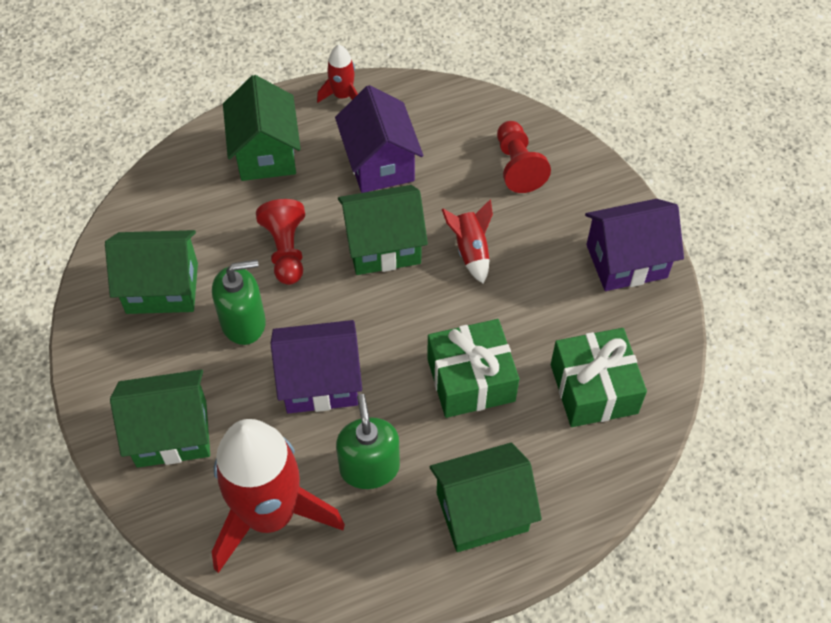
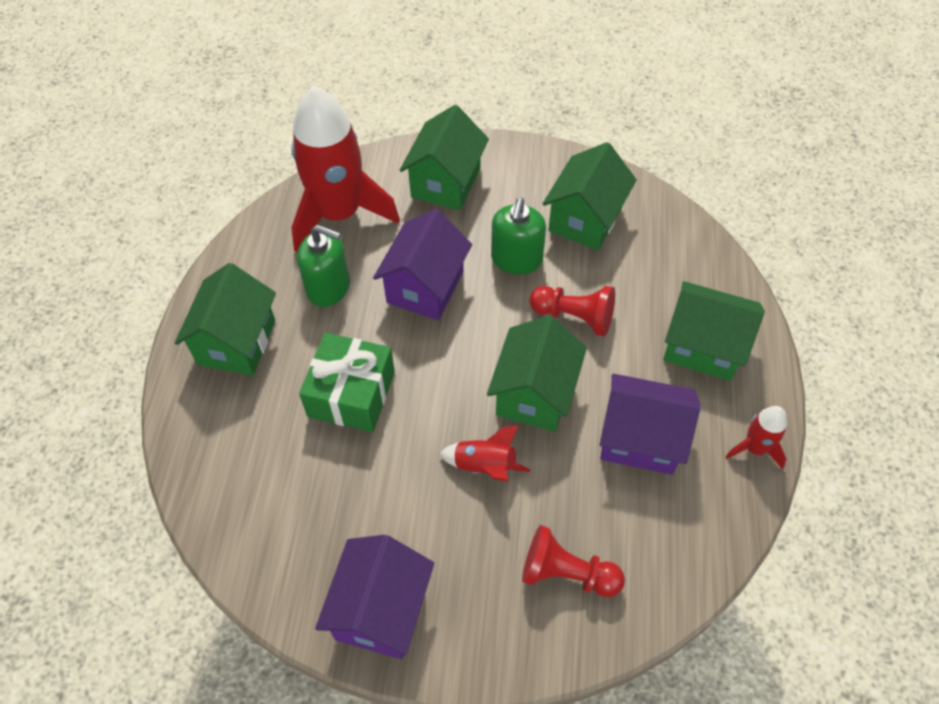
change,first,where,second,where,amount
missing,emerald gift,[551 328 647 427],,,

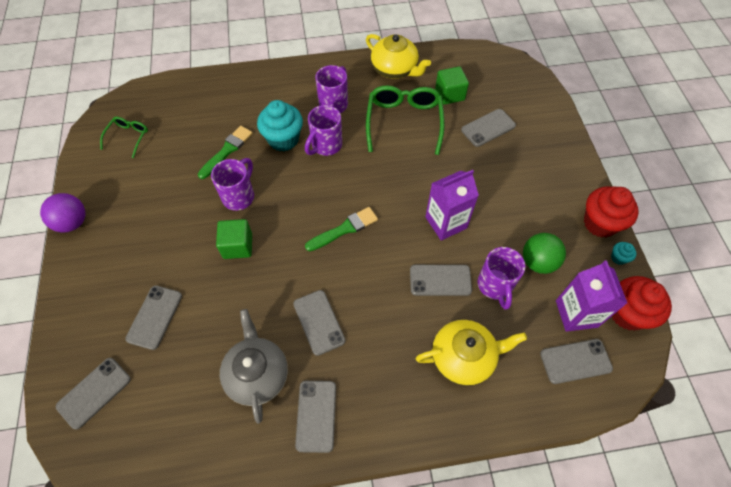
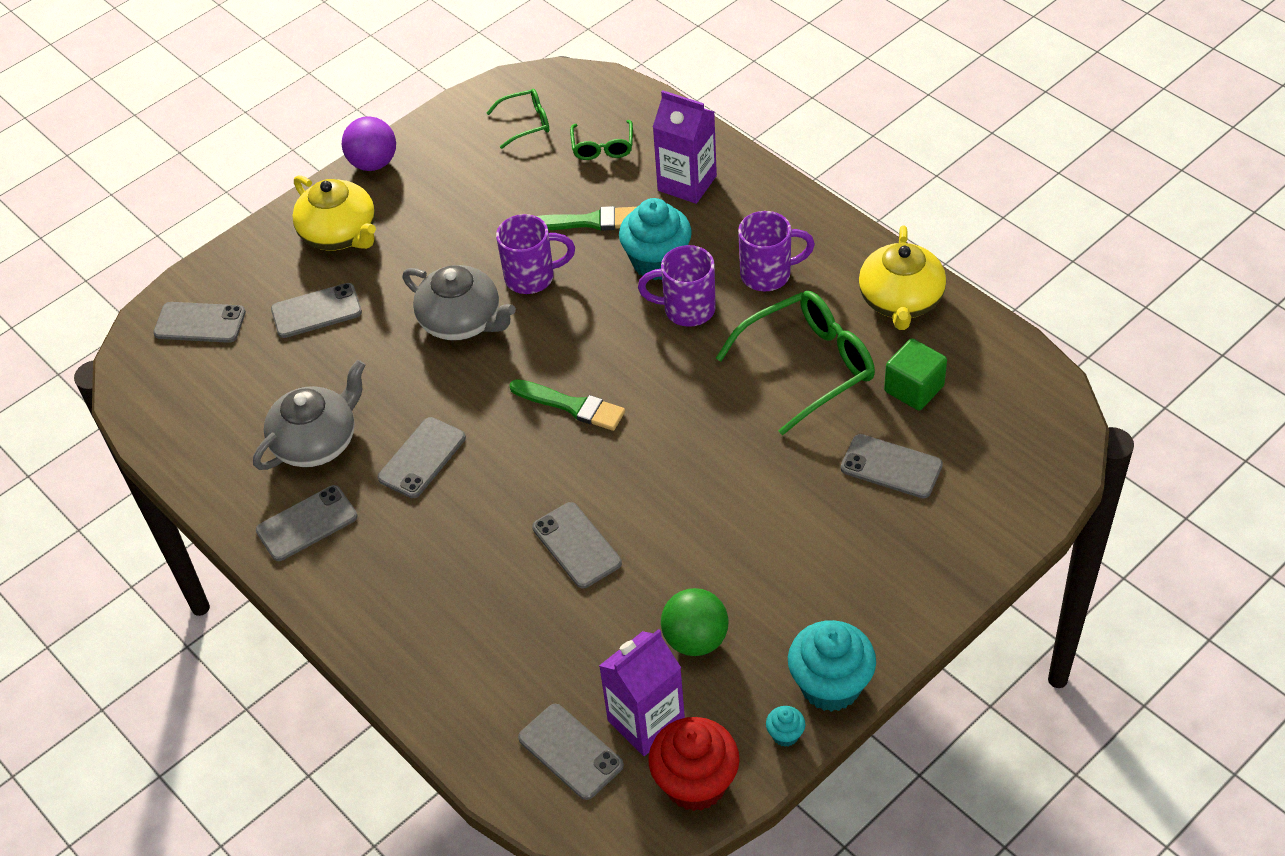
change,first,where,second,where,amount
missing,violet tea mug,[478 247 525 310],,,
appeared,,,emerald spectacles,[570 120 633 160],
relocated,yellow china teapot,[415 320 527 386],,[292 175 376 251],
relocated,violet milk carton,[425 170 479 241],,[653 90 717 204],
exchanged,emerald cube,[216 219 252 259],grey china teapot,[402 265 516 341],
colour,crimson muffin,[584 186 639 238],turquoise muffin,[788 620 876 712],

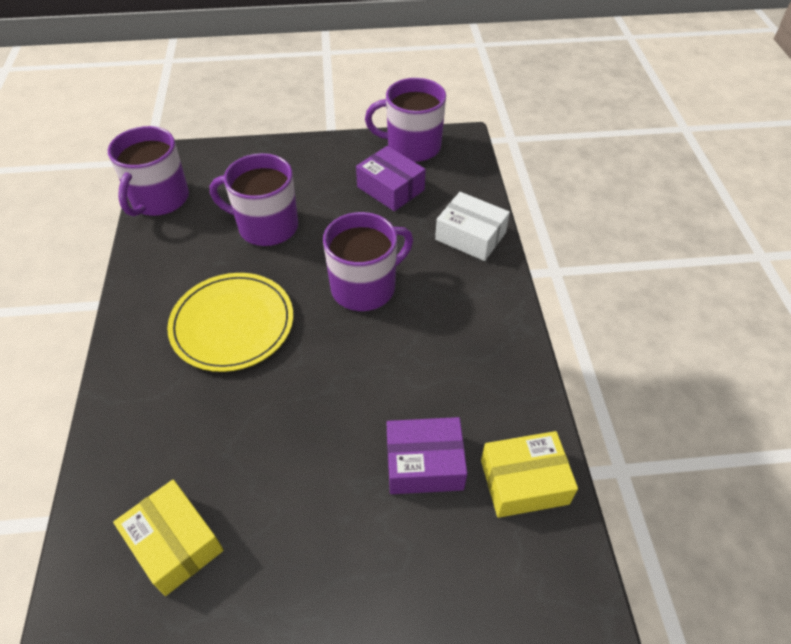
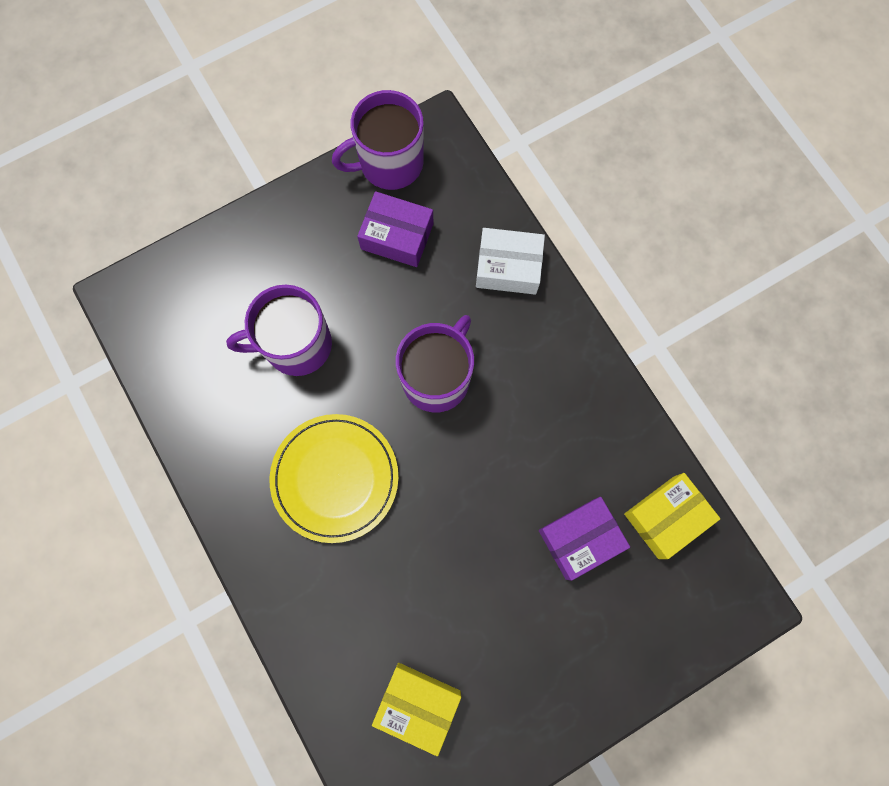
change,first,where,second,where,amount
missing,violet tea mug,[108 126 189 216],,,

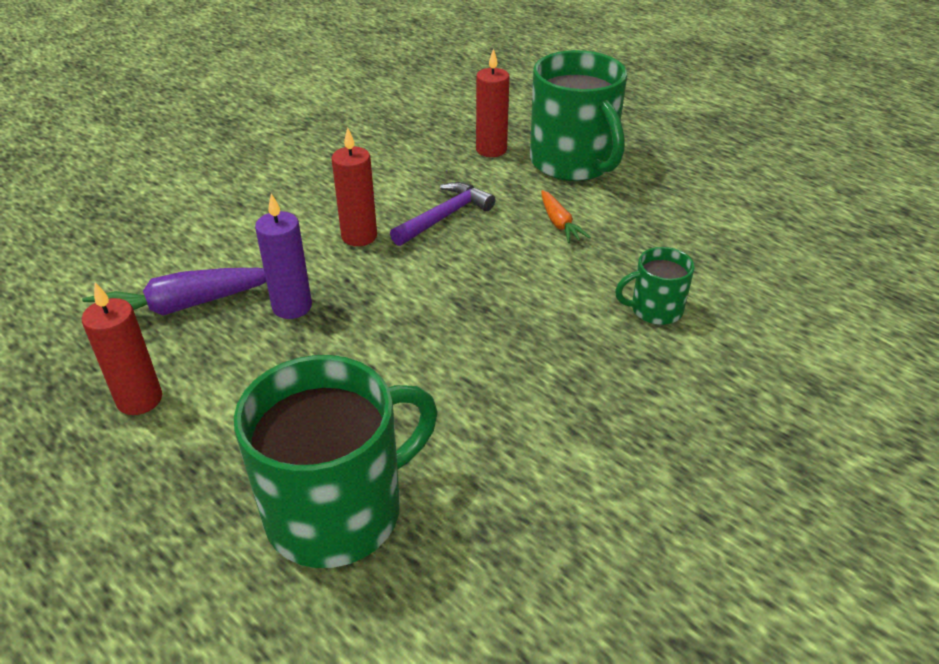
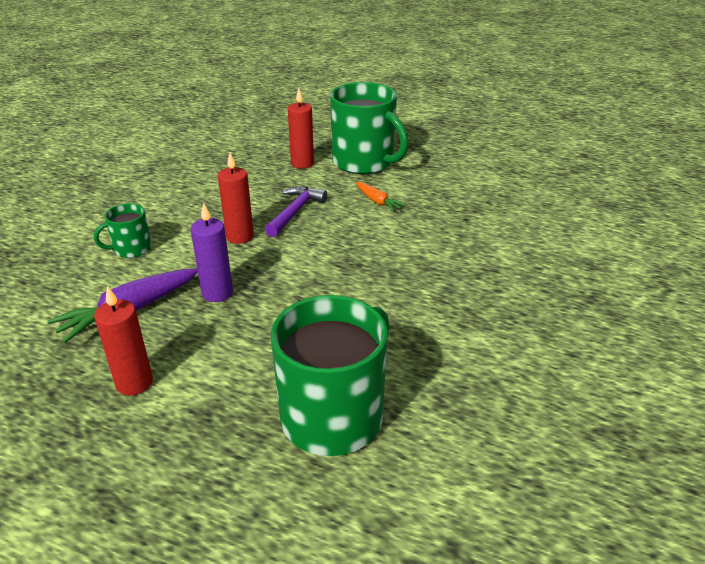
change,first,where,second,where,amount
relocated,emerald tea mug,[615 247 695 325],,[94 203 152 258],

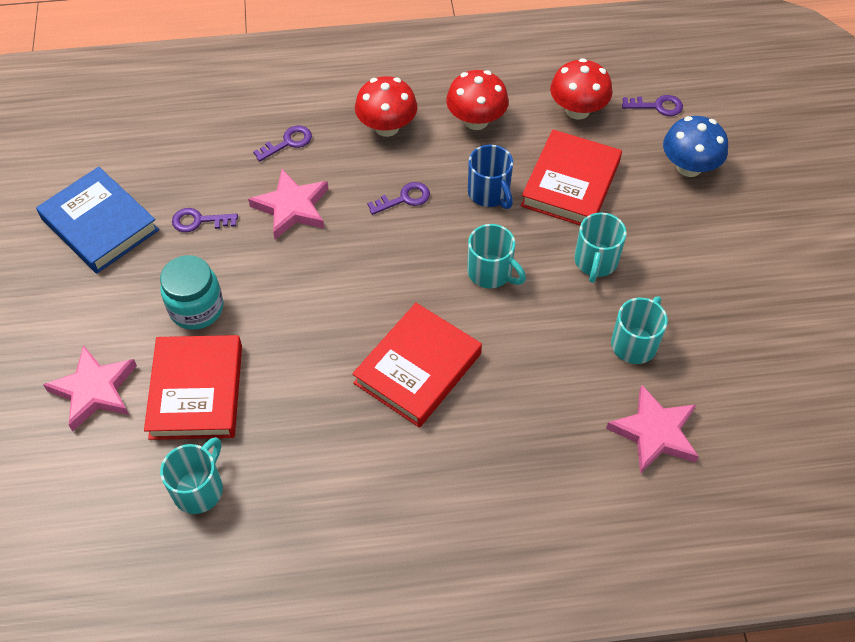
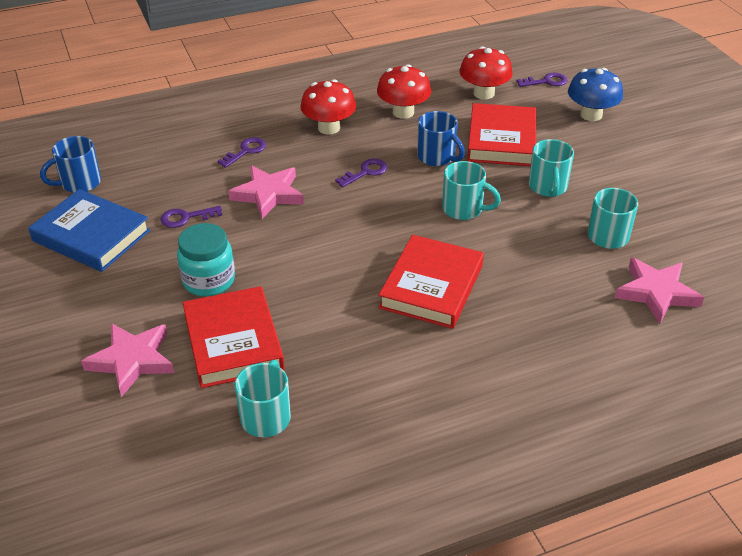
change,first,where,second,where,amount
appeared,,,royal blue tea mug,[40 136 101 193],

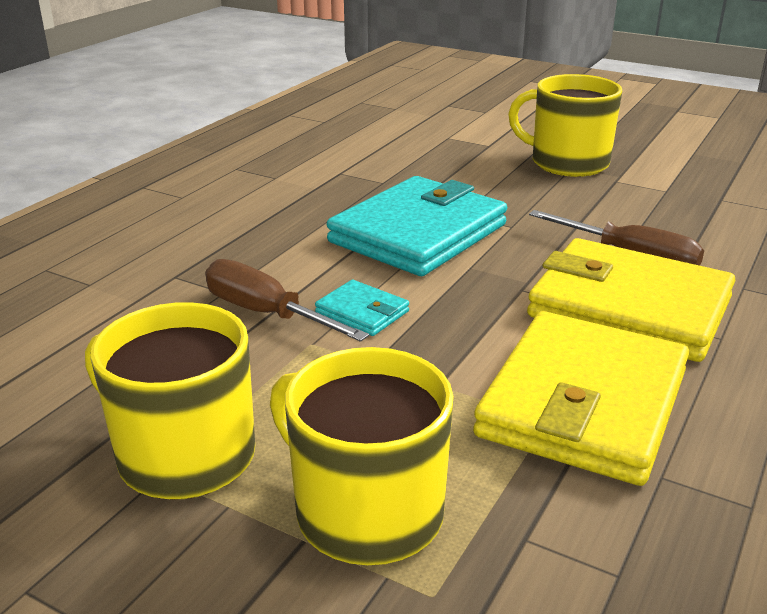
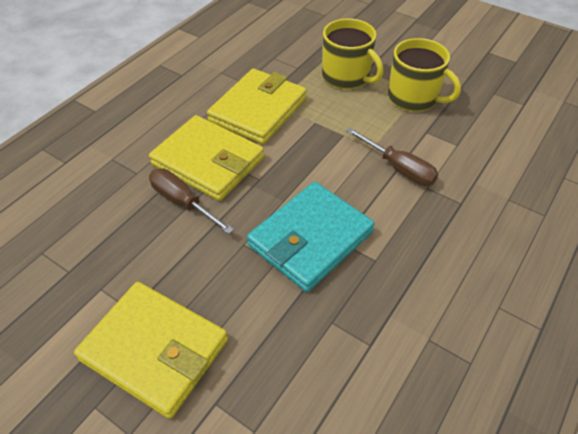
change,first,where,second,where,amount
missing,turquoise billfold,[315 280 409 336],,,
exchanged,yellow tea mug,[508 74 622 177],yellow billfold,[74 282 228 419],

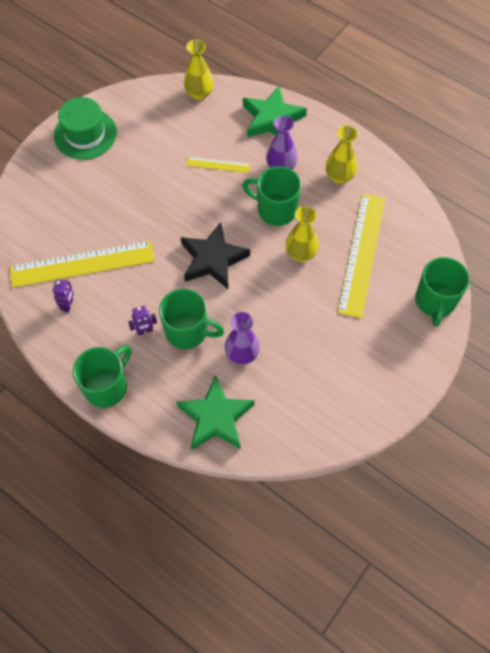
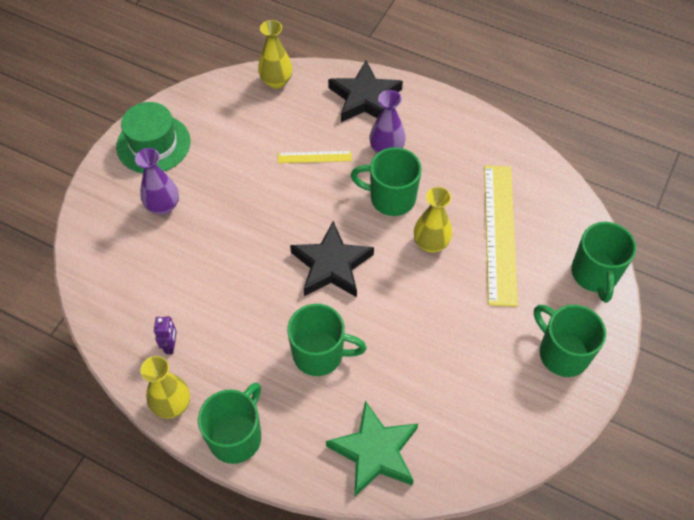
change,first,where,second,where,amount
missing,yellow ruler,[10 241 155 288],,,
missing,violet toy robot,[128 306 157 335],,,
appeared,,,emerald tea mug,[534 305 606 377],
relocated,violet tall vase,[225 312 260 365],,[135 148 179 215],
relocated,yellow tall vase,[326 125 358 184],,[140 356 190 419],
colour,emerald five-pointed star,[243 86 307 137],black five-pointed star,[328 61 403 122],

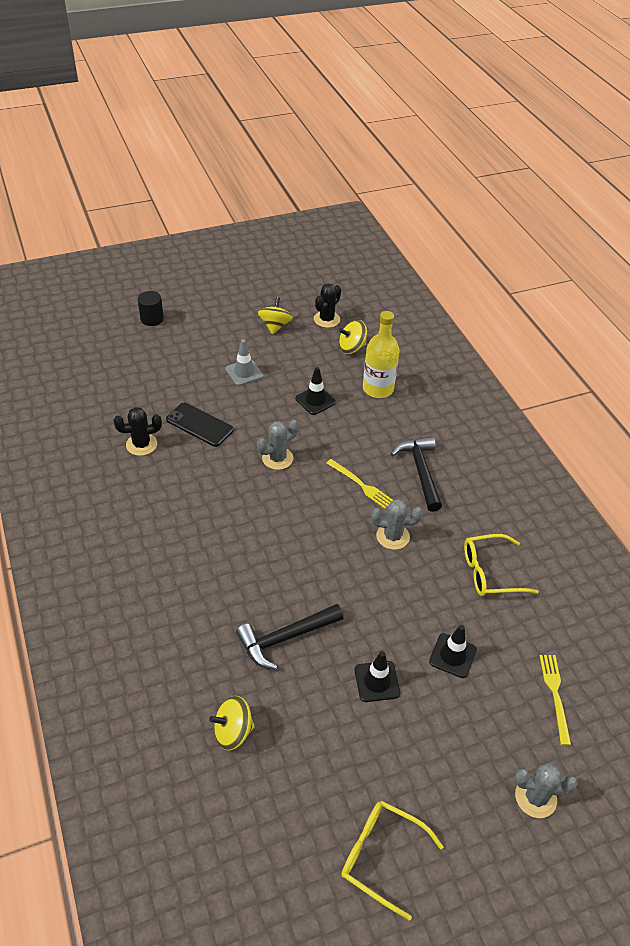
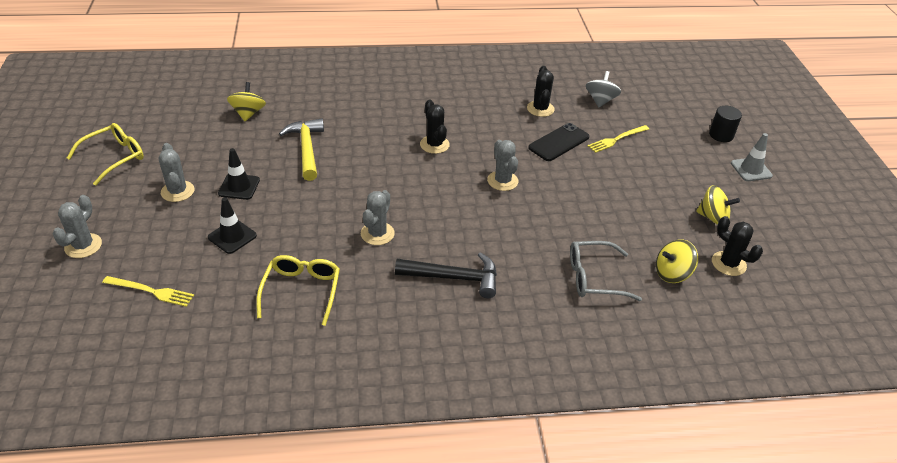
change,first,where,second,where,amount
missing,black safety cone,[296 367 336 415],,,
appeared,,,grey saguaro cactus,[159 143 194 202],
appeared,,,black saguaro cactus,[420 100 450 154],
appeared,,,grey spinning top,[586 71 621 107],
relocated,grey safety cone,[225 339 263 386],,[731 133 773 181],
relocated,yellow dinner fork,[326 459 393 509],,[588 125 649 153],
exchanged,yellow bottle,[363 311 399 398],grey spectacles,[570 241 642 301],
colour,black hammer,[236 604 344 670],yellow hammer,[279 118 324 181],
spun,yellow spinning top,[339 320 367 354],,[656 239 698 283],105 degrees counterclockwise

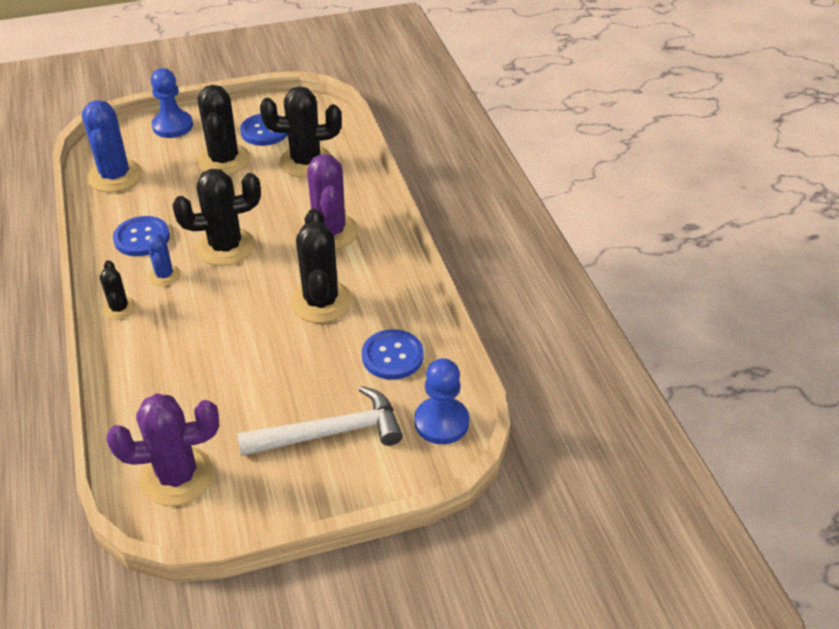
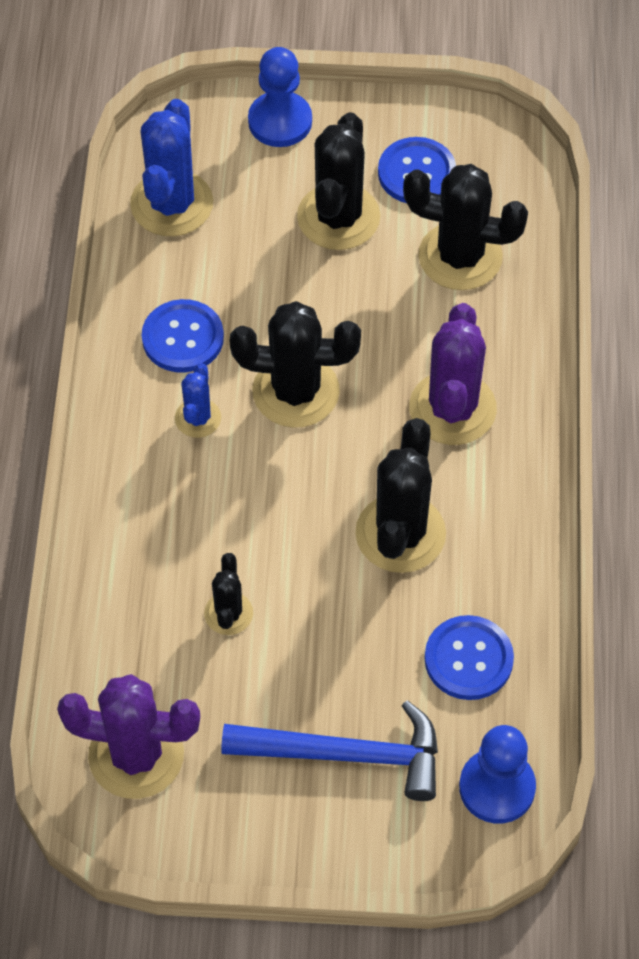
change,first,where,second,where,amount
relocated,black saguaro cactus,[100 260 136 320],,[204 553 253 635],
colour,snow-white hammer,[237 386 403 456],royal blue hammer,[221 701 438 801],

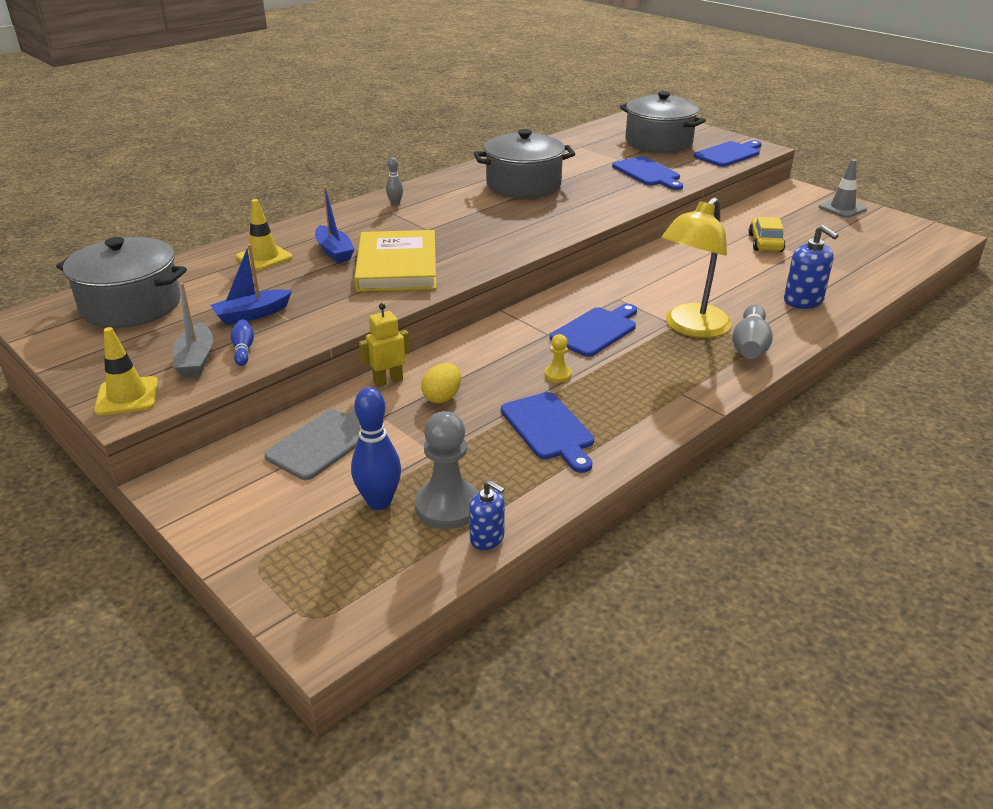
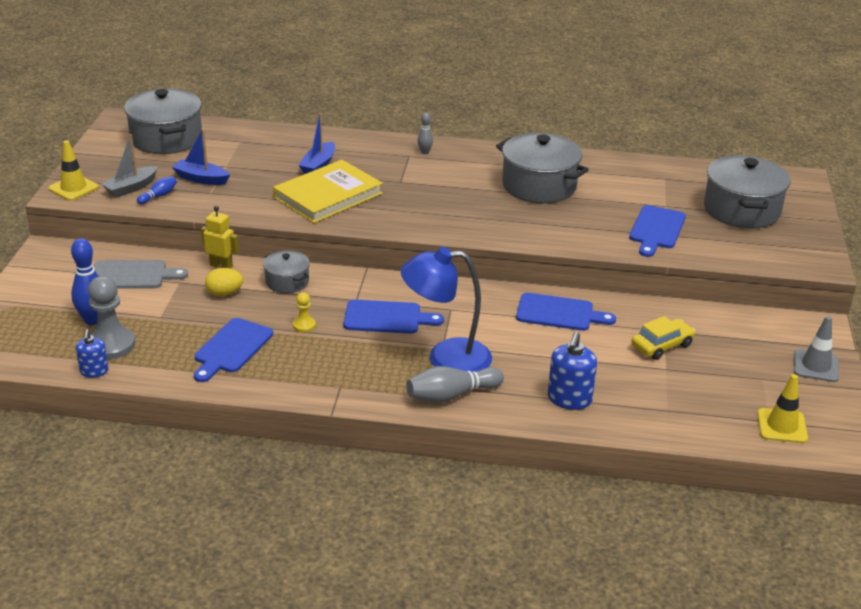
change,first,where,second,where,amount
appeared,,,grey cooking pot,[263 250 310 293],
relocated,yellow safety cone,[236 199 293 270],,[757 374 808 443],
relocated,royal blue chopping board,[694 140 762 167],,[516 293 616 331],
colour,yellow desk lamp,[661 197 732 338],royal blue desk lamp,[401 247 492 373],

